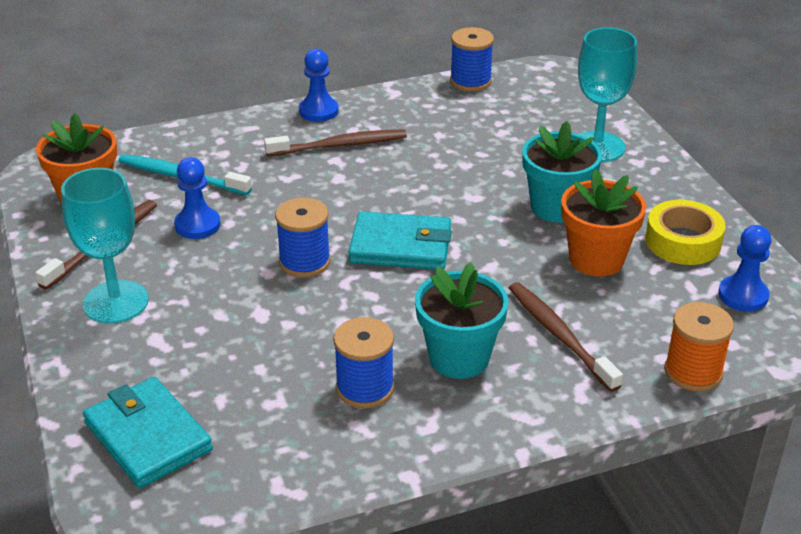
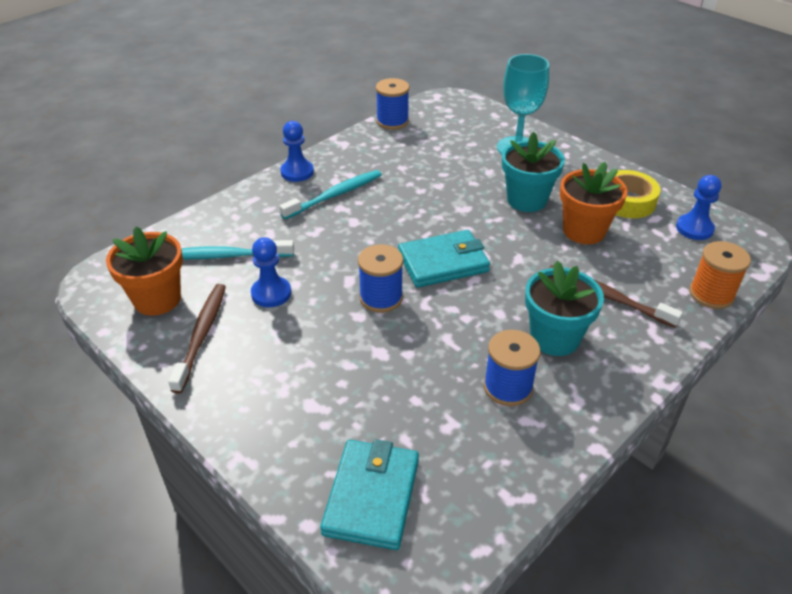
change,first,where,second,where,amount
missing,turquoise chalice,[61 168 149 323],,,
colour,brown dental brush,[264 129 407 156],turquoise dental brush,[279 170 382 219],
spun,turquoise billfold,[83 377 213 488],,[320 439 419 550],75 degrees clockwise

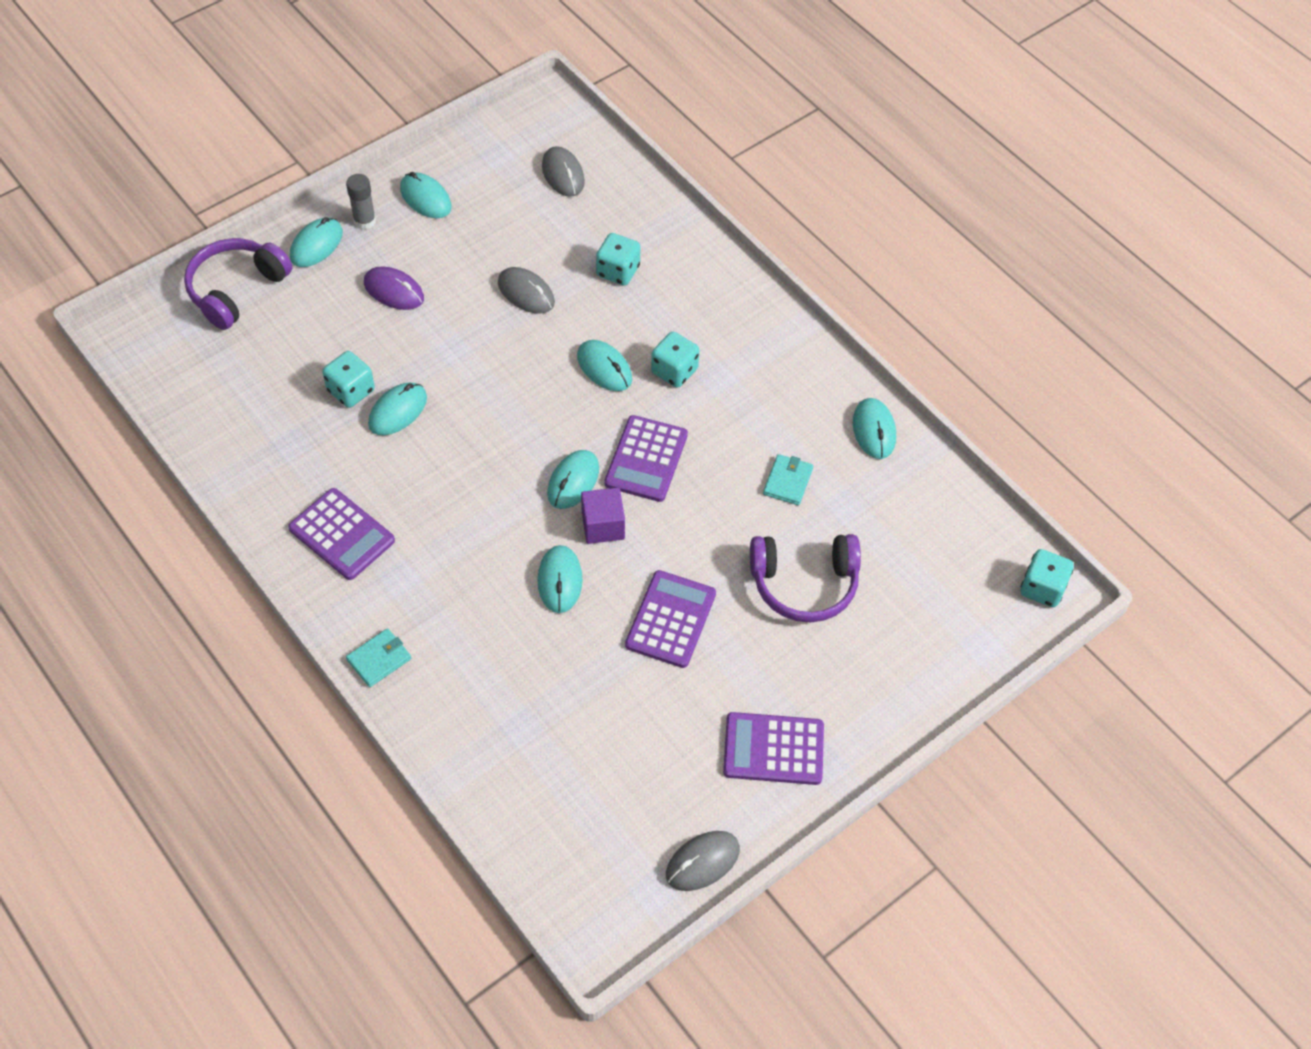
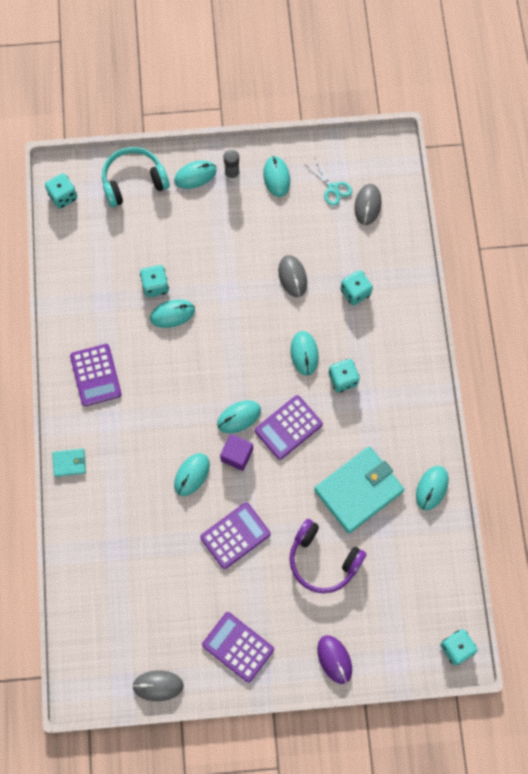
change,first,where,second,where,amount
appeared,,,turquoise dice,[45 173 77 209],
appeared,,,turquoise scissors,[306 157 352 206],
relocated,violet mouse,[364 266 424 310],,[317 635 352 684],
colour,violet headset,[184 238 292 330],turquoise headset,[102 147 170 207],
size,turquoise billfold,[763 454 813 505],,[314 446 404 533],x2.24

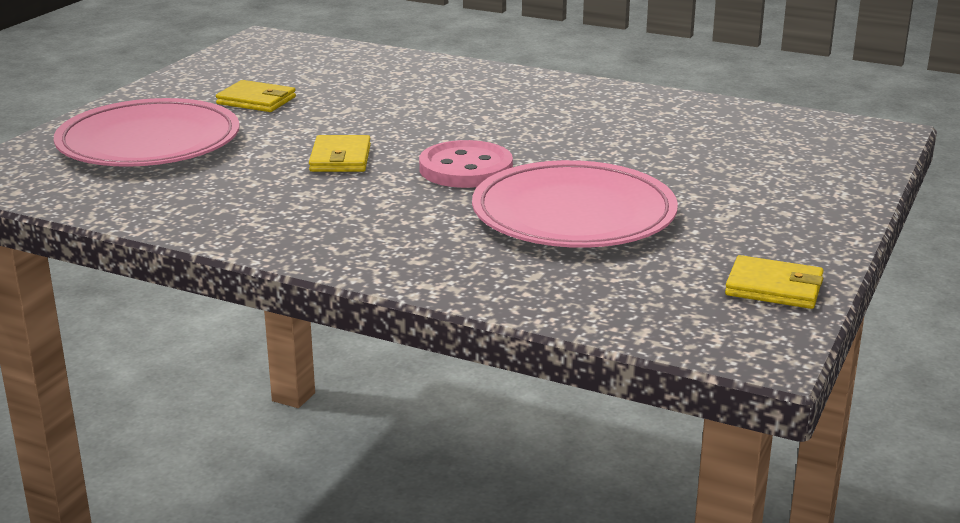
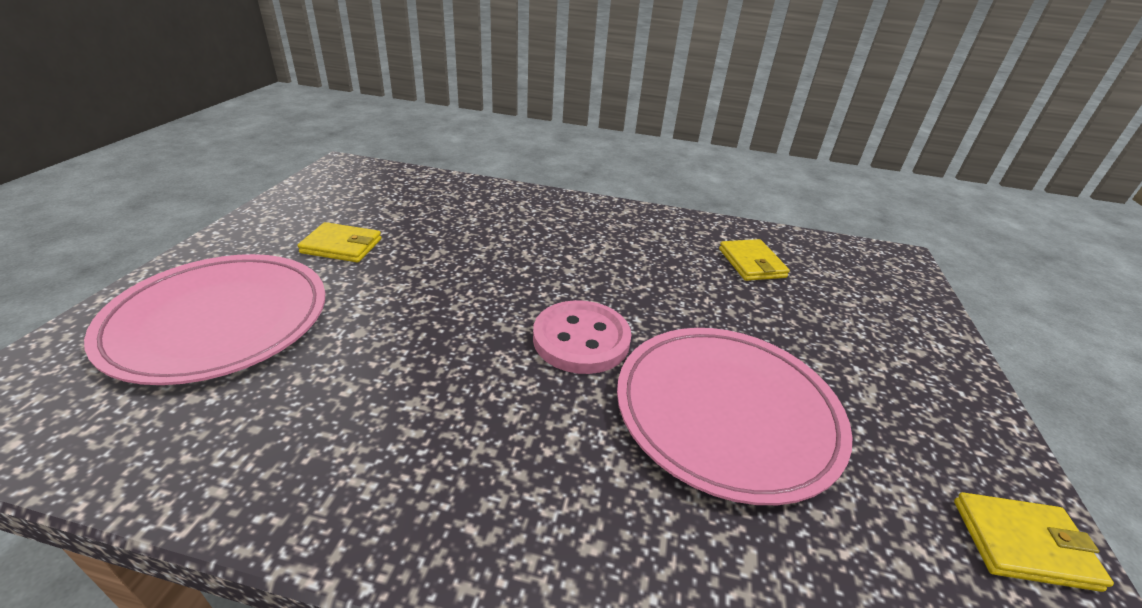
change,first,where,second,where,amount
relocated,yellow billfold,[309 135 371 172],,[719 239 790 281],

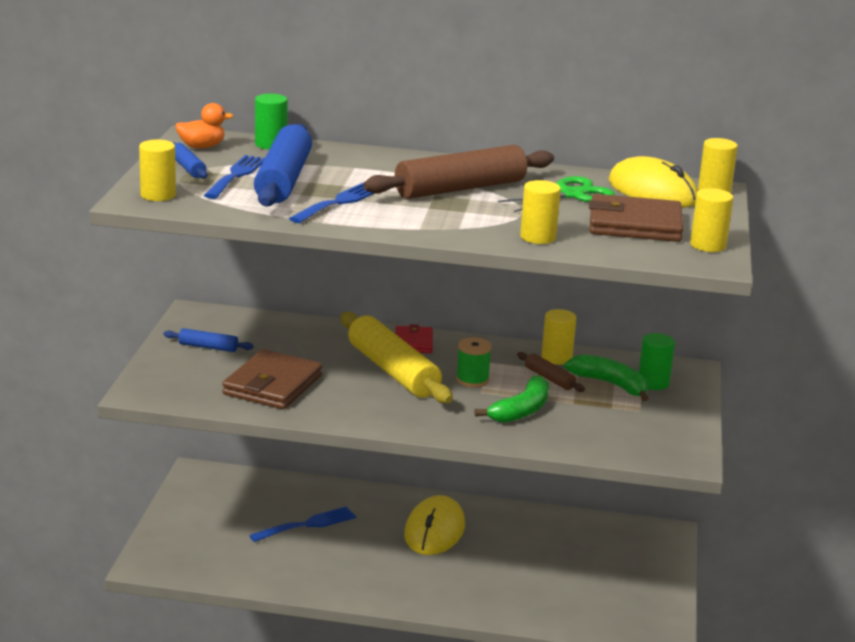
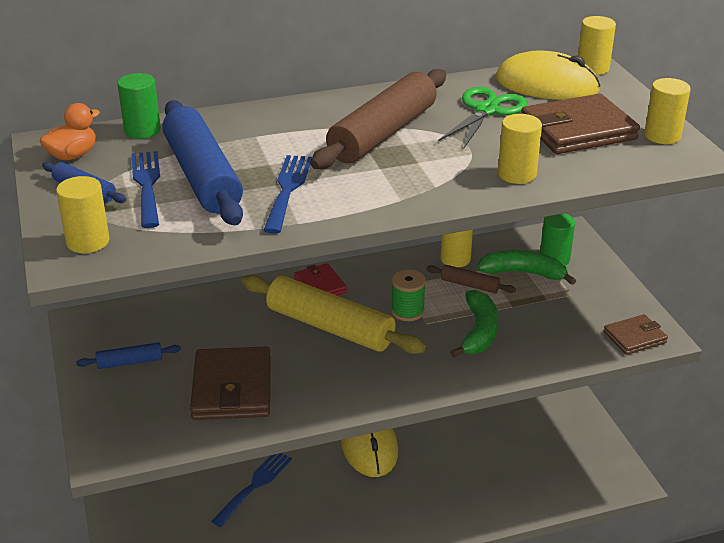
change,first,where,second,where,amount
appeared,,,brown billfold,[604 314 668 355],

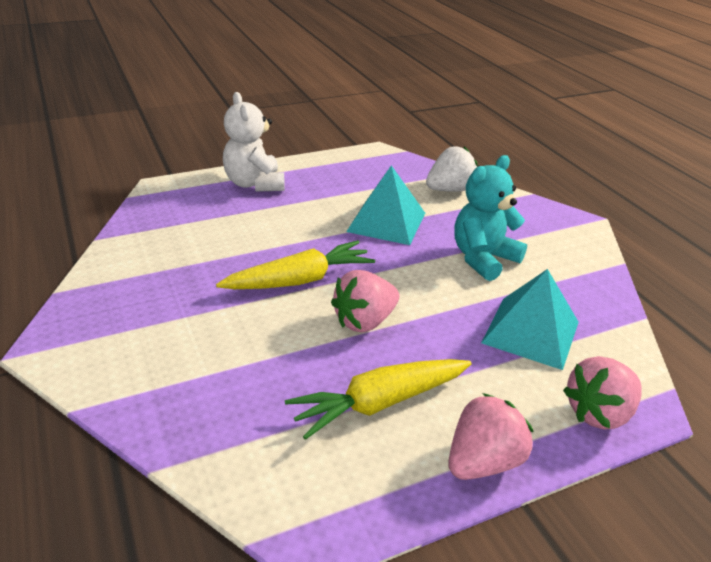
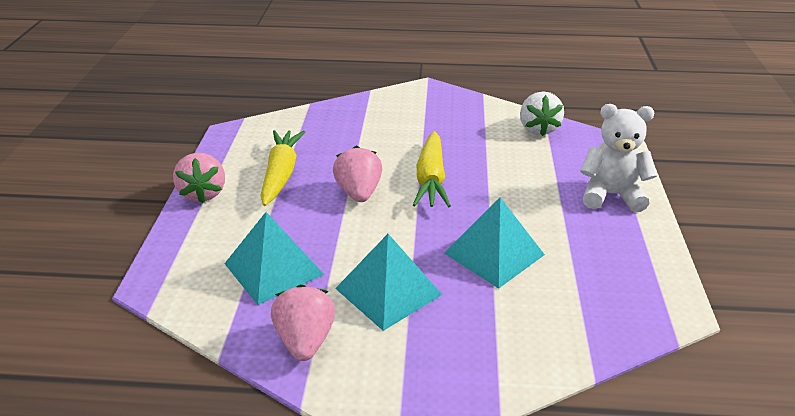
change,first,where,second,where,amount
relocated,snow-white berry,[426 146 477 192],,[520 92 564 136],
relocated,rosy berry,[563 356 642 430],,[271 284 335 361],
exchanged,turquoise stuffed bear,[454 155 527 281],turquoise pyramid shape,[335 234 442 331],

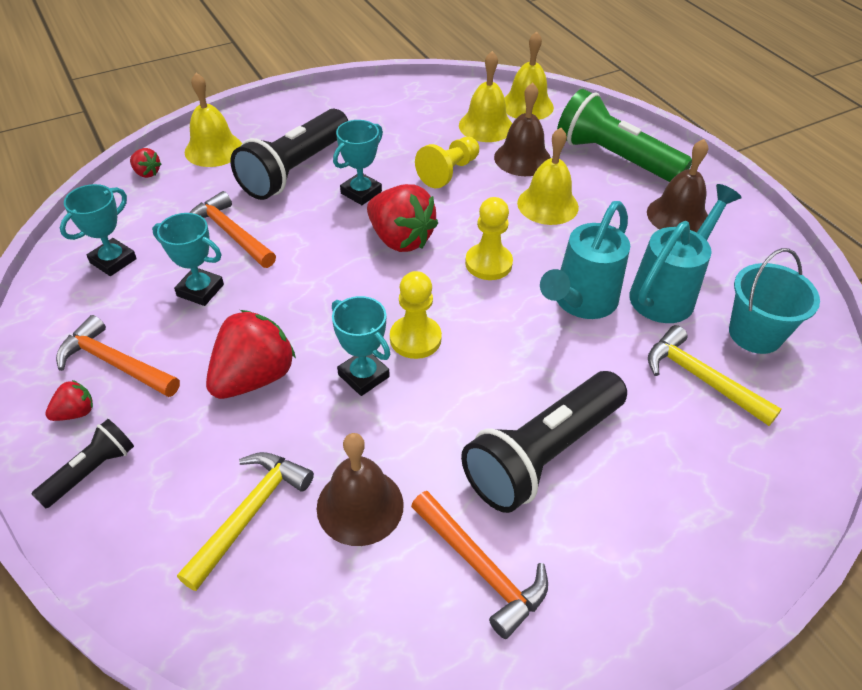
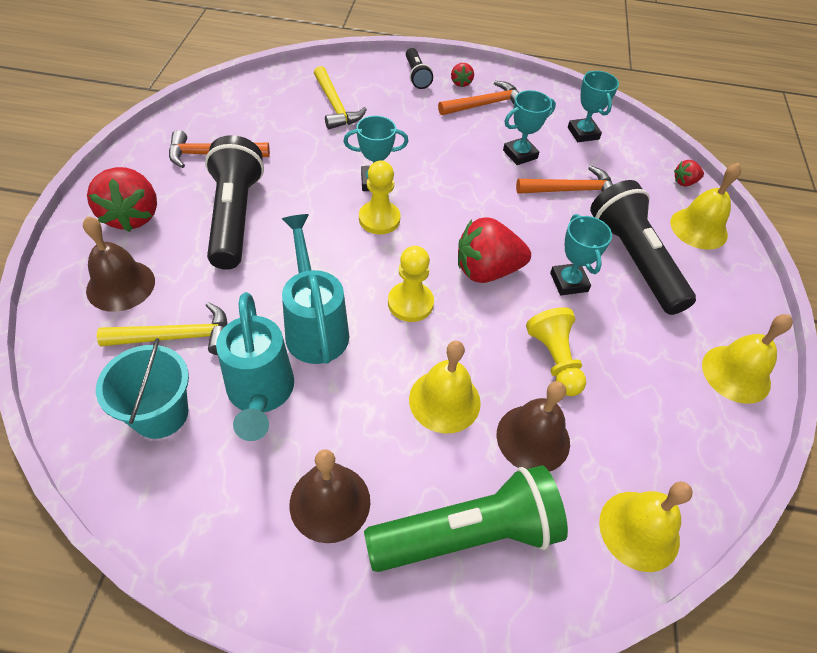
change,first,where,second,where,amount
relocated,crimson berry,[206 310 296 399],,[87 167 157 232],
relocated,brown bell,[317 433 404 546],,[83 216 155 312],
relocated,yellow bell,[459 51 512 142],,[702 314 793 404],

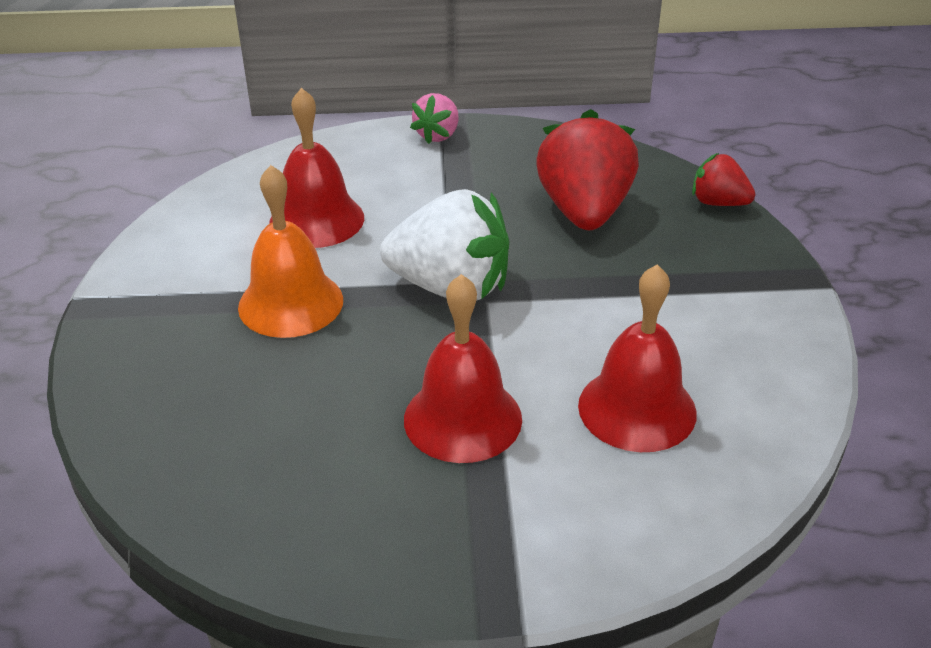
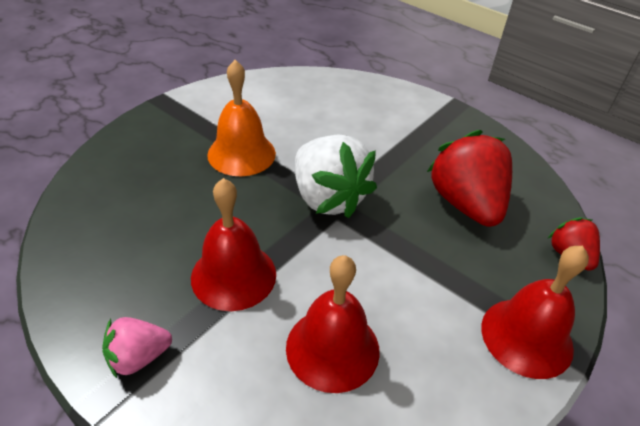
change,first,where,second,where,amount
relocated,crimson bell,[269 88 364 248],,[481 246 589 379],
relocated,rosy berry,[410 93 459 144],,[102 317 172 378],
spun,crimson berry,[536 109 639 230],,[427 130 512 227],60 degrees counterclockwise

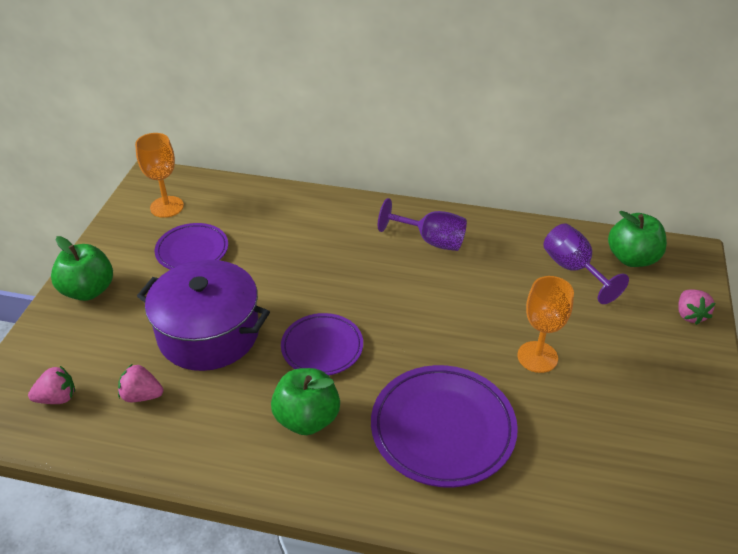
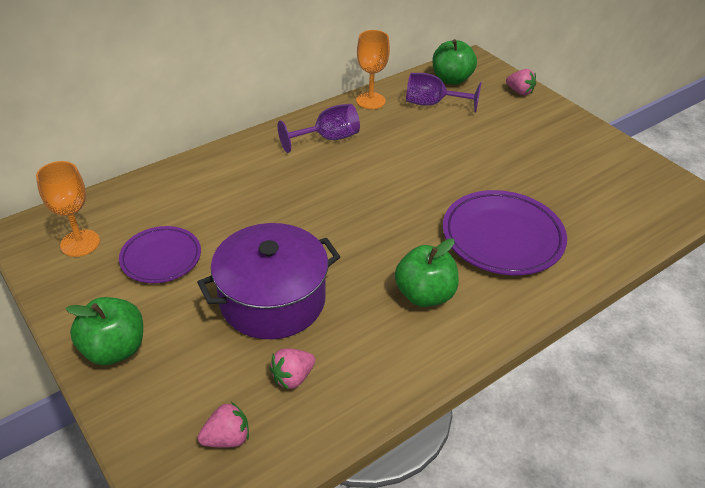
change,first,where,second,where,amount
missing,violet dinner plate,[281 313 363 376],,,
relocated,orange chalice,[517 276 574 373],,[356 30 390 109],
spun,rosy berry,[28 366 75 404],,[198 402 249 448],45 degrees clockwise

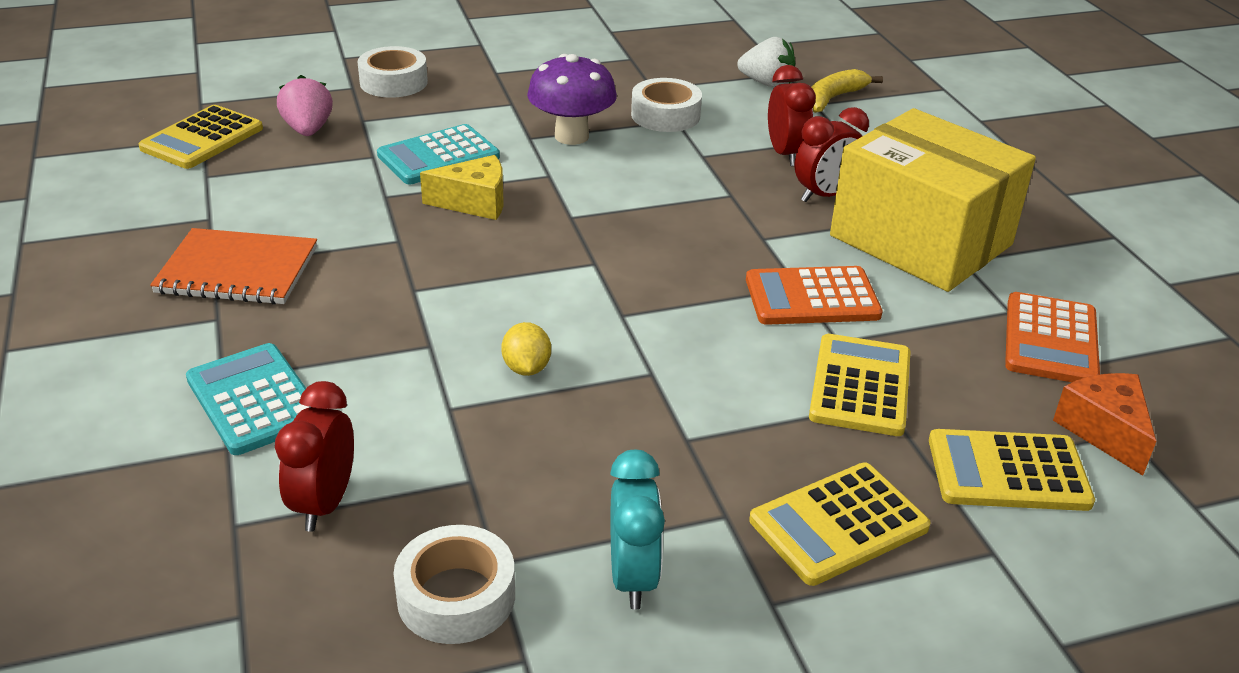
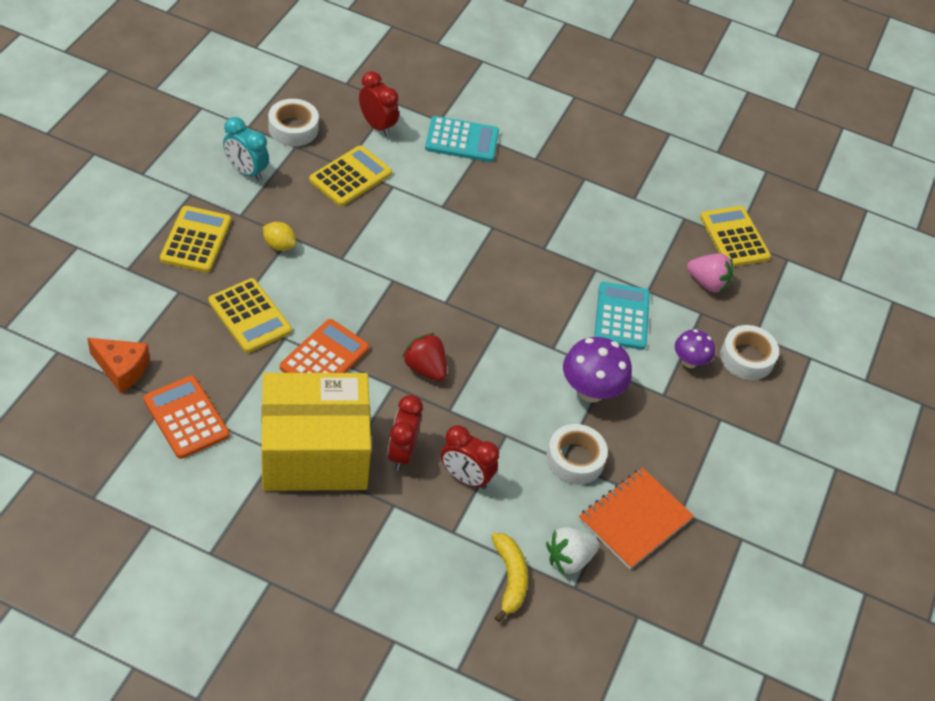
change,first,where,second,where,amount
missing,yellow cheese wedge,[420 155 503 220],,,
appeared,,,crimson berry,[402 333 447 381],
appeared,,,violet fungus,[675 329 715 368],
relocated,orange notepad,[150 228 317 304],,[579 468 694 569],
relocated,yellow toy lemon,[501 322 551 376],,[263 222 296 251],
relocated,yellow pocket calculator,[929 429 1095 511],,[309 145 392 206],

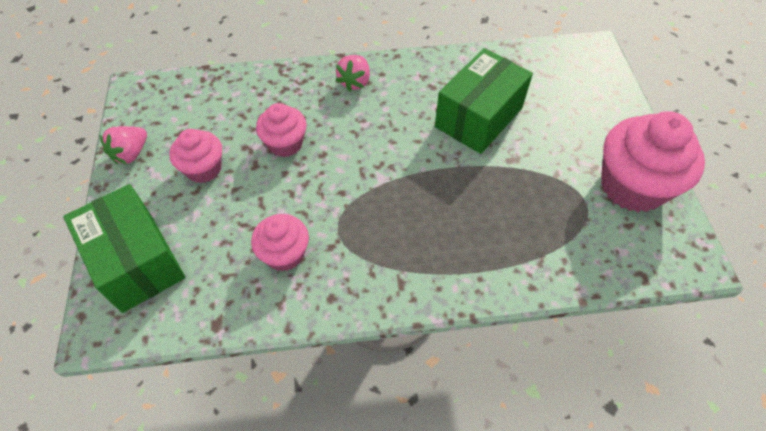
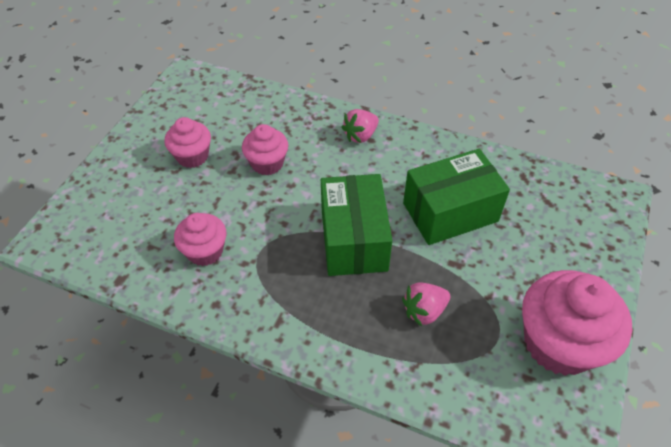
change,first,where,second,where,amount
relocated,emerald box,[63 184 185 313],,[321 174 392 276],
relocated,rosy berry,[100 126 147 164],,[402 282 450 327],

